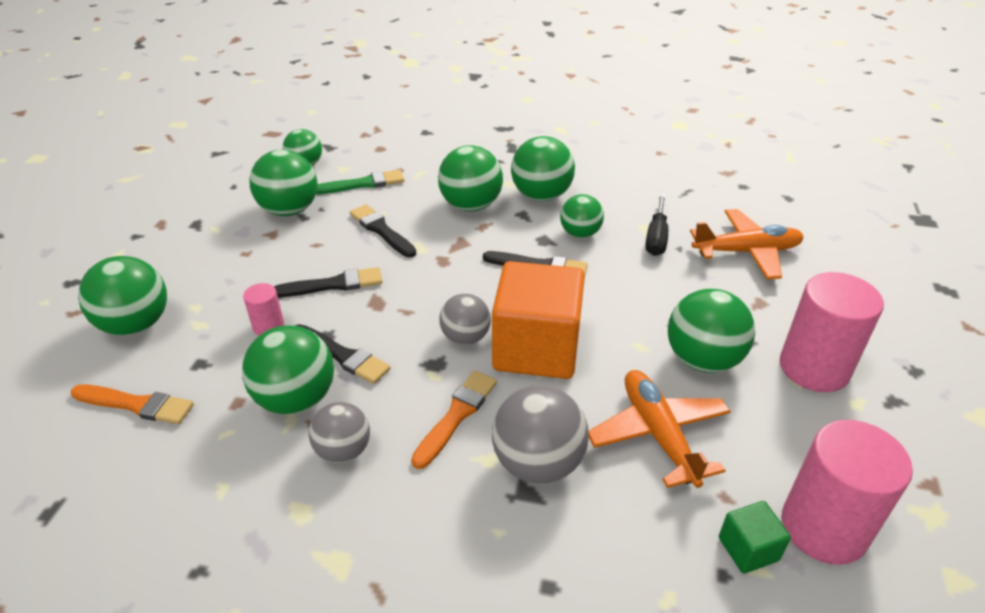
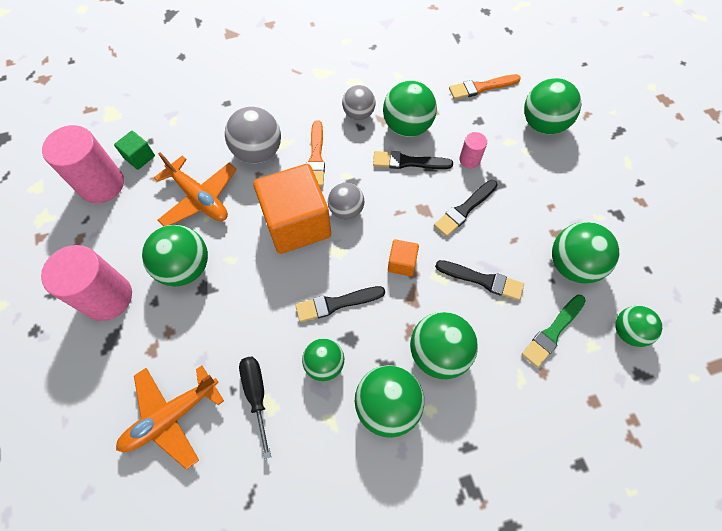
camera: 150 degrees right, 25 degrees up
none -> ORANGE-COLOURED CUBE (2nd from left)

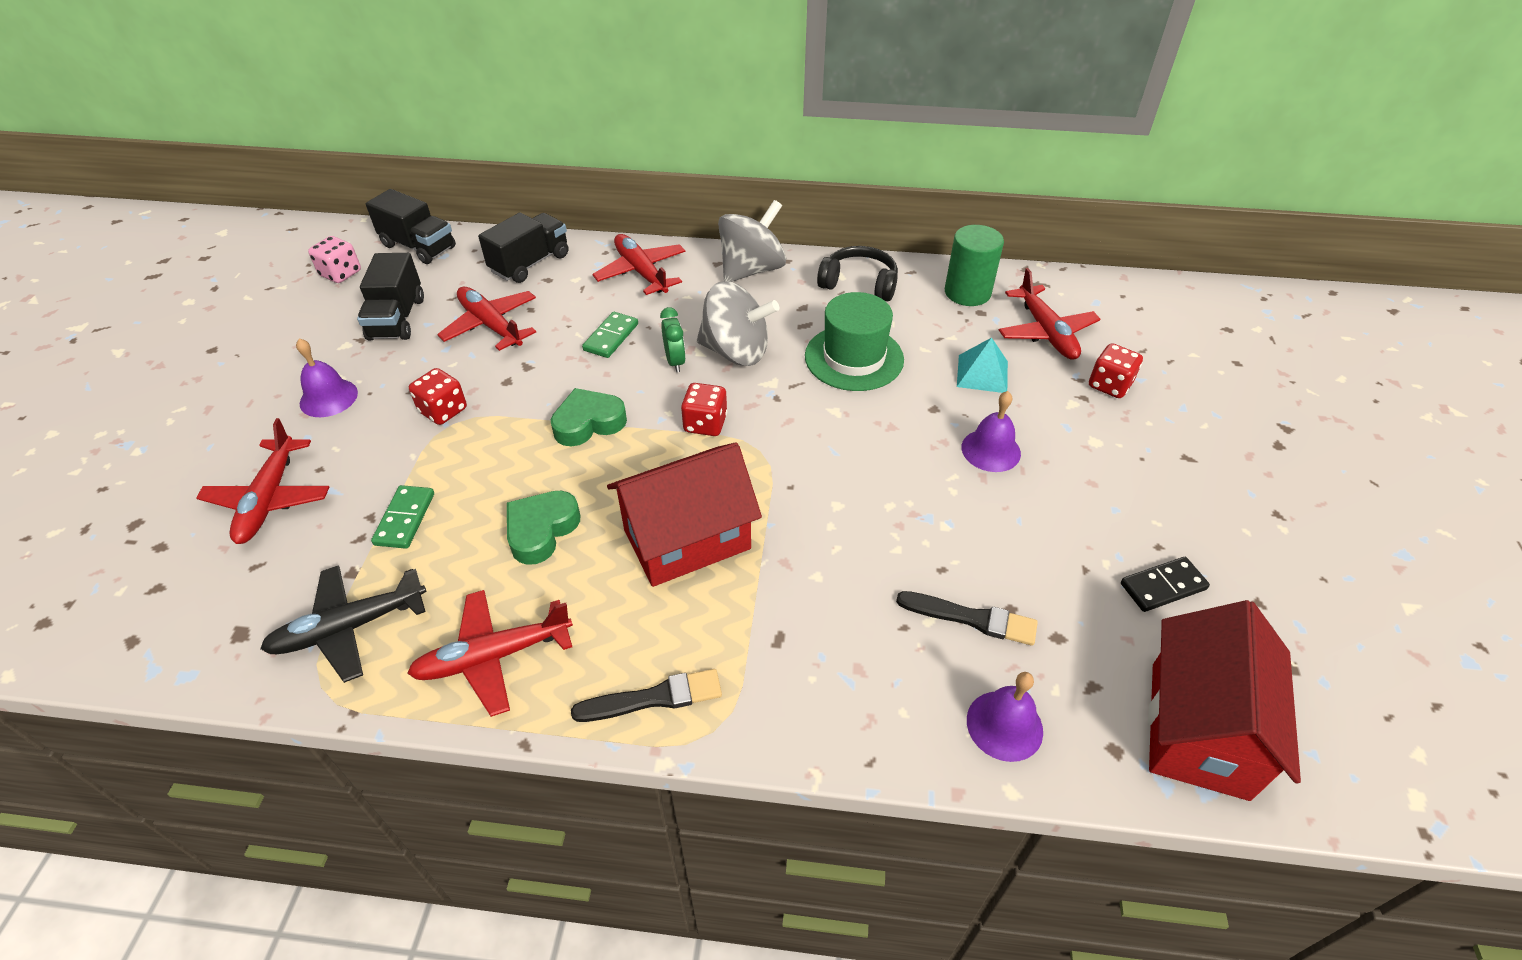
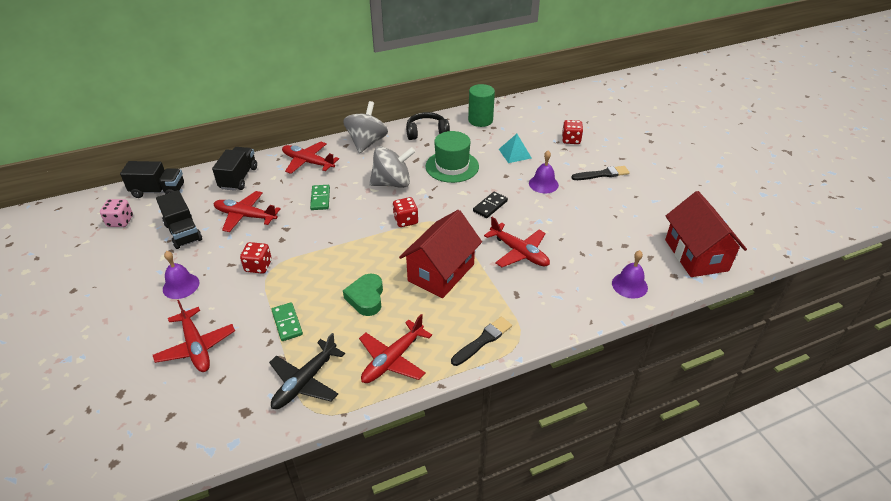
camera: 30 degrees left, 5 degrees down
EMERALD HEART SHAPE (2nd from left) -> none
EMERALD ALARM CLOCK -> none
JET-BLACK PAINT BRUSH (2nd from left), move
CRIMSON PLANE (5th from left), move
JET-BLACK DOMINO PIECE, move

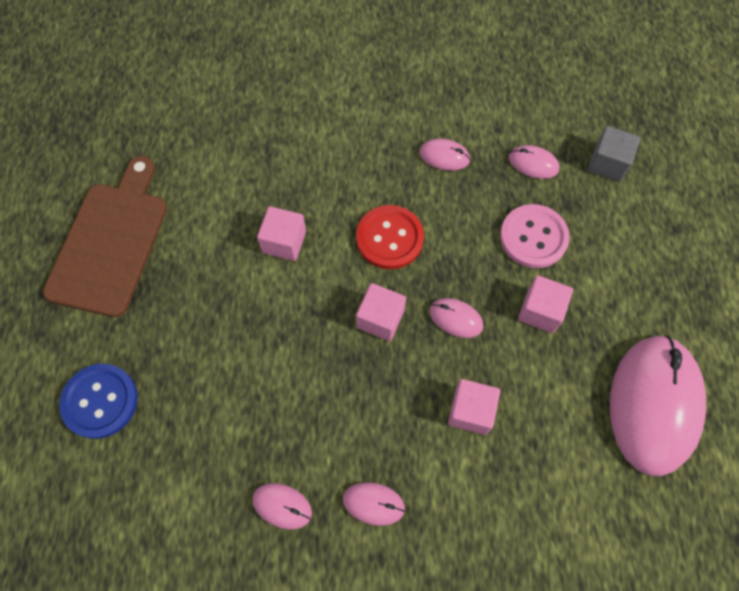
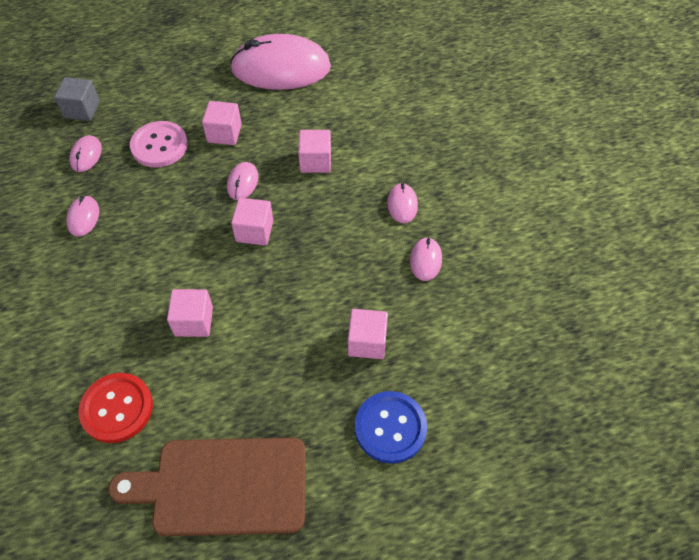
camera: 105 degrees left, 10 degrees down
CRIMSON BUTTON, move
none -> ROSY CUBE (5th from left)

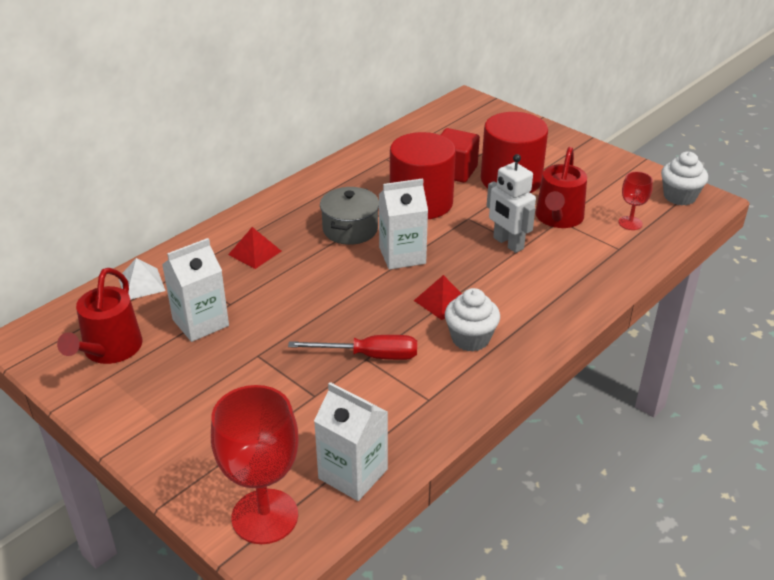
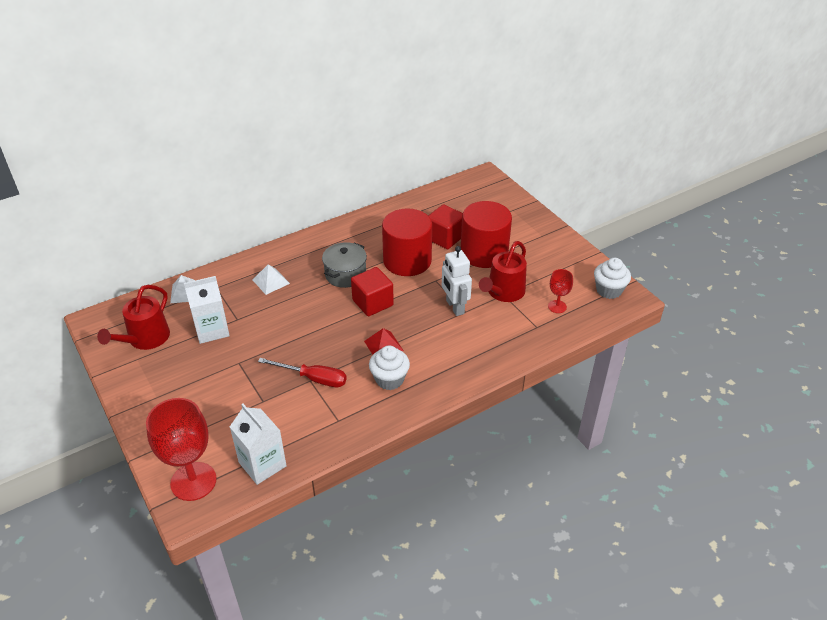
camera: 15 degrees right, 5 degrees up
CRIMSON SOLID PYRAMID (1st from left) -> WHITE SOLID PYRAMID (2nd from left)
WHITE CARTON (3rd from left) -> CRIMSON CUBE (1st from left)

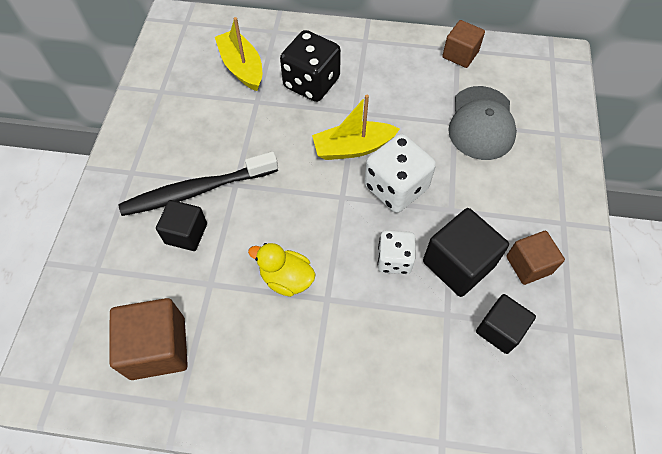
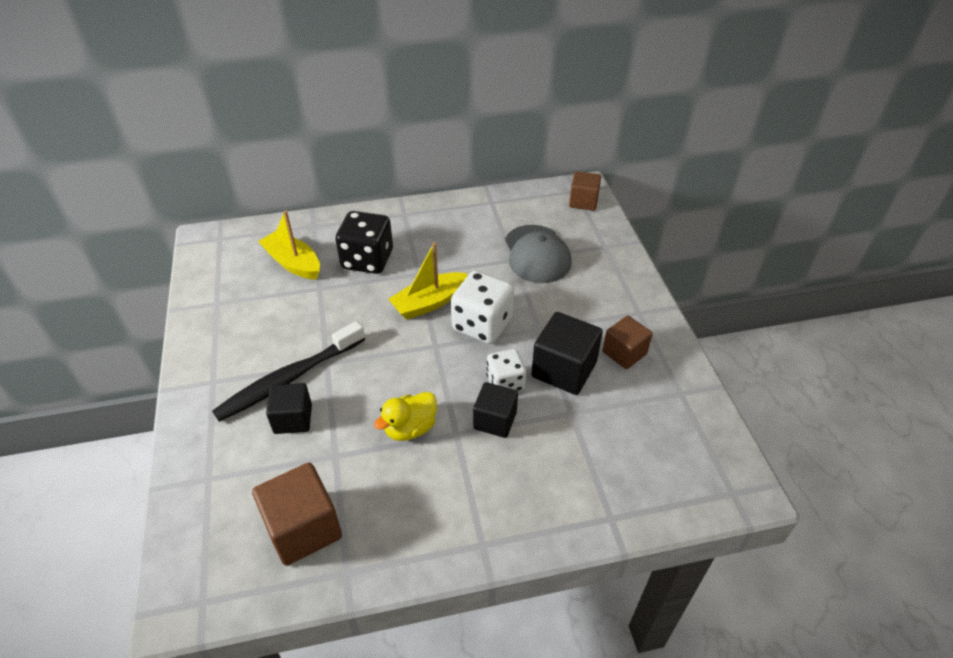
camera: 20 degrees left, 15 degrees down
YELLOW RUBBER DUCK, 45 degrees counterclockwise
BROWN CUBE (2nd from left), move
JET-BLACK CUBE (3rd from left in the first image) -> JET-BLACK CUBE (2nd from left), move

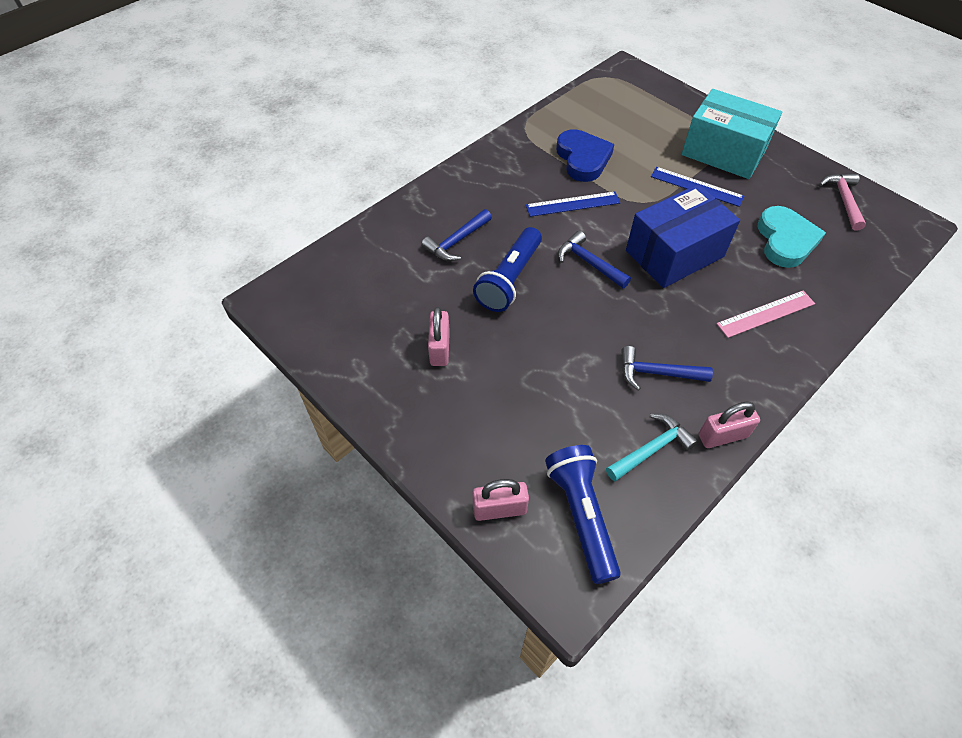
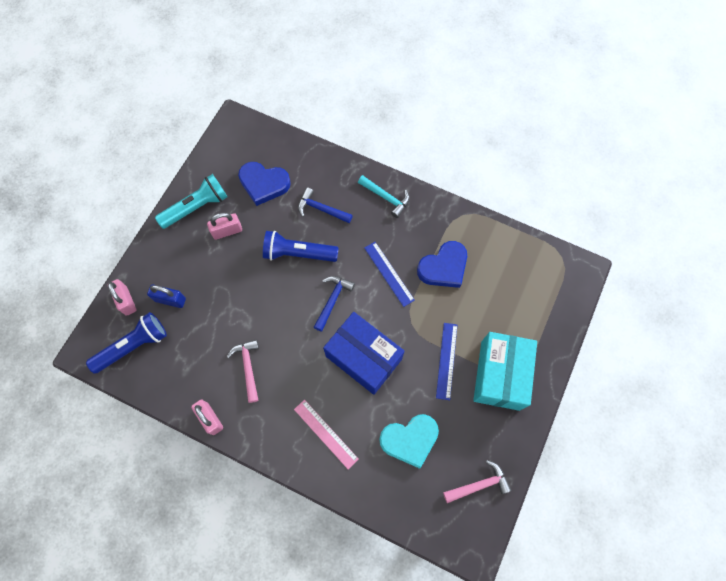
camera: 70 degrees right, 15 degrees up
TURQUOISE CARPENTER'S HAMMER, move
COBALT CARPENTER'S HAMMER (3rd from left) -> ROSY CARPENTER'S HAMMER (1st from left)
none -> COBALT SMALL LOCK
none -> TURQUOISE FLASHLIGHT
none -> COBALT HEART SHAPE (1st from left)

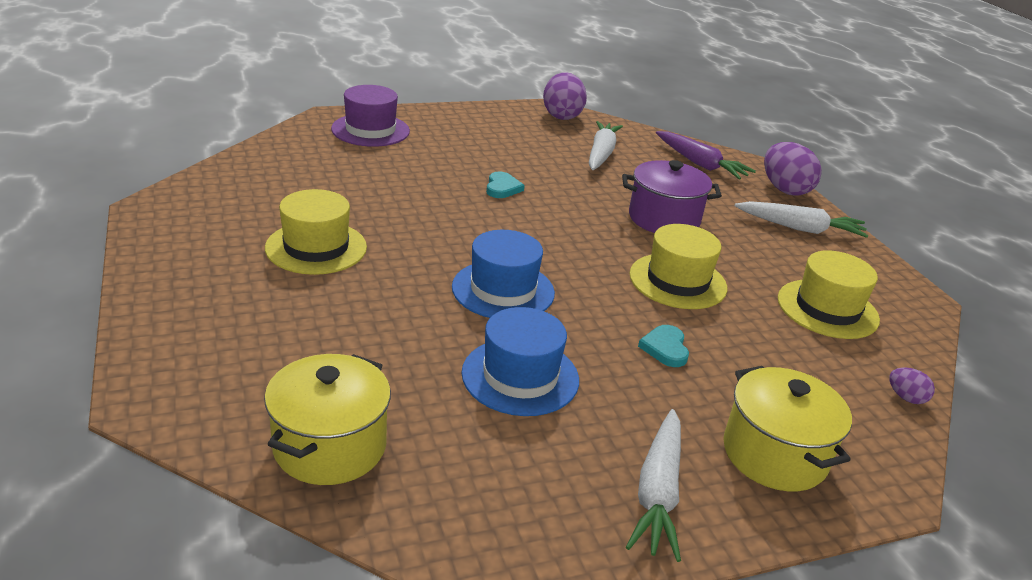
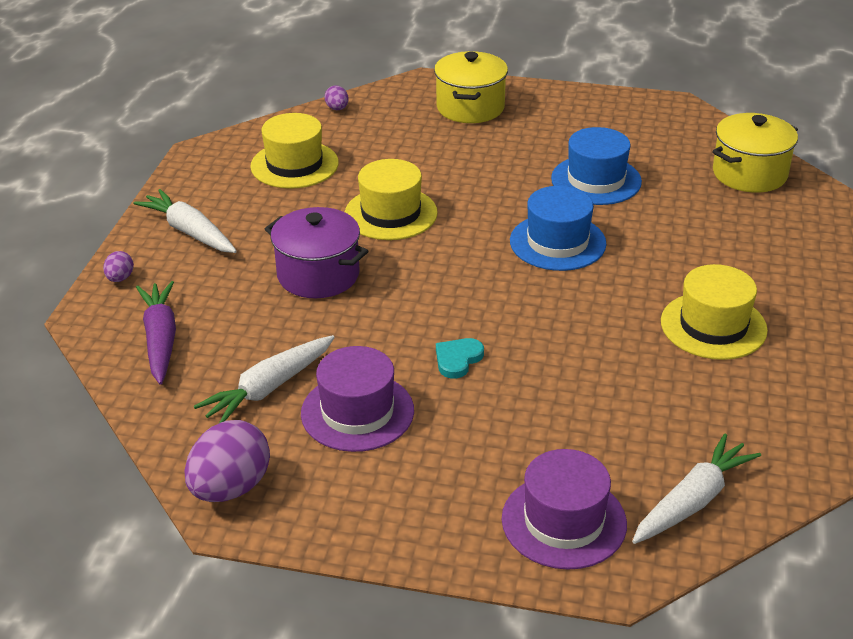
camera: 145 degrees left, 5 degrees up
WHITE TOY CARROT (2nd from left in the first image) -> WHITE TOY CARROT (3rd from left), move
TURQUOISE HEART SHAPE (2nd from left) -> none
ROYAL PURPLE EGG (2nd from left in the first image) -> ROYAL PURPLE EGG (1st from left), x0.47
none -> ROYAL PURPLE HAT (1st from left)

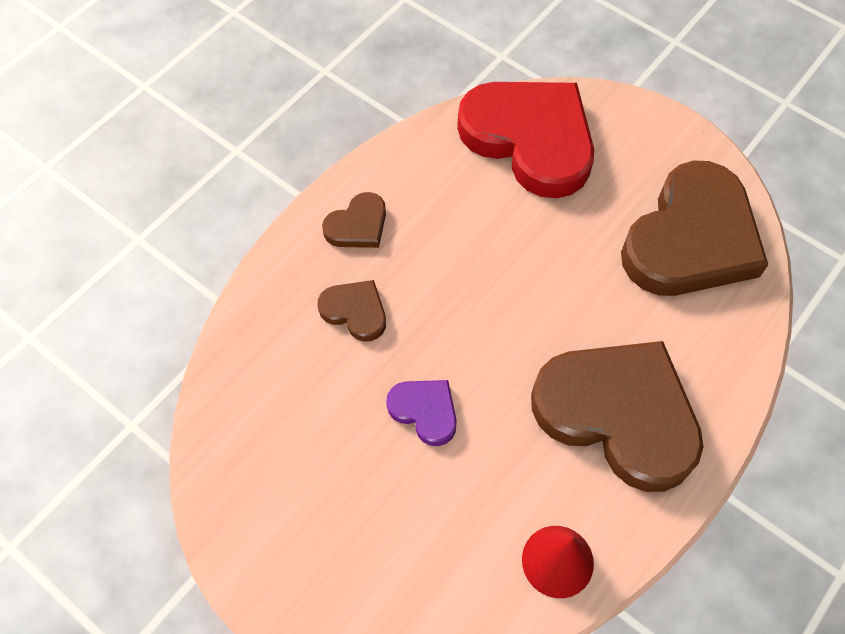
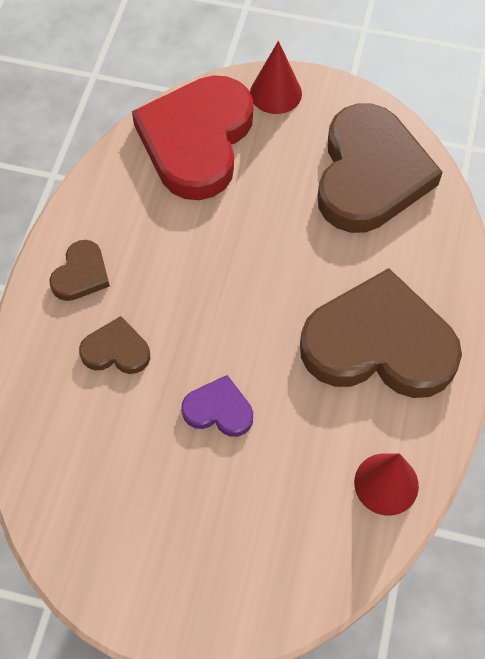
camera: 25 degrees left, 0 degrees up
CRIMSON HEART SHAPE, 90 degrees counterclockwise
none -> CRIMSON CONE (1st from left)

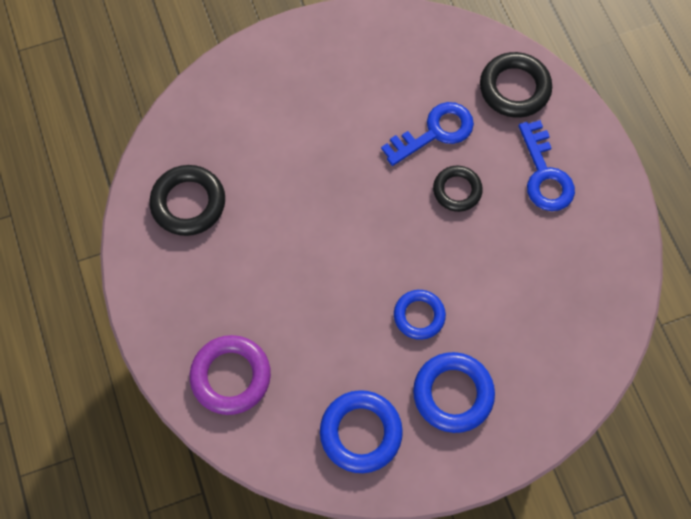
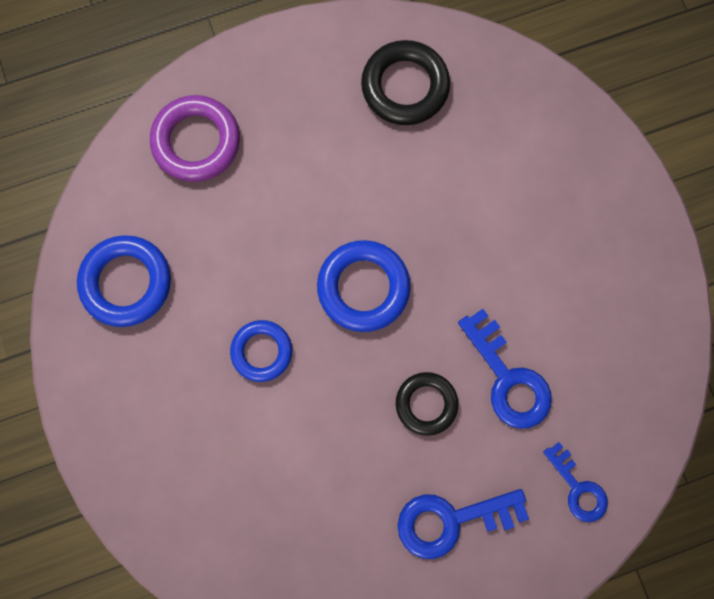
camera: 90 degrees right, 10 degrees up
COBALT RING (3rd from left), move
JET-BLACK RING (3rd from left) -> COBALT KEY (3rd from left)

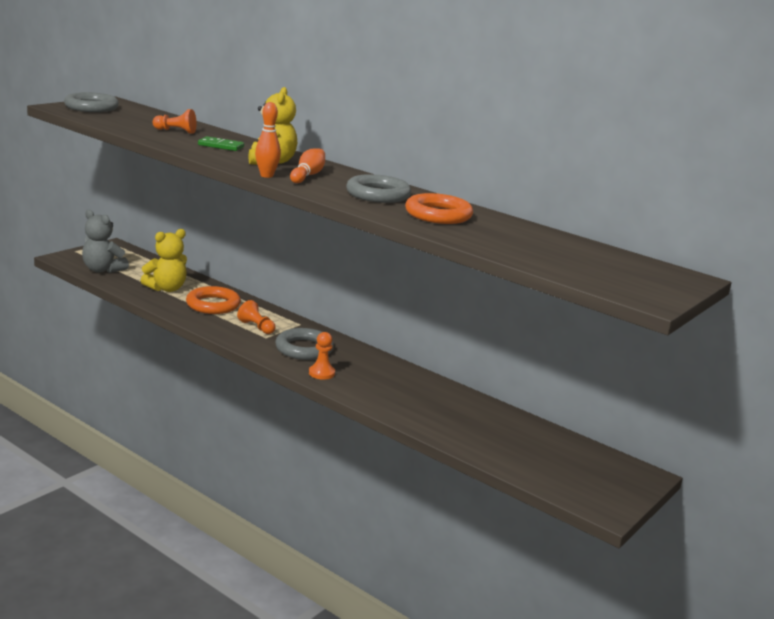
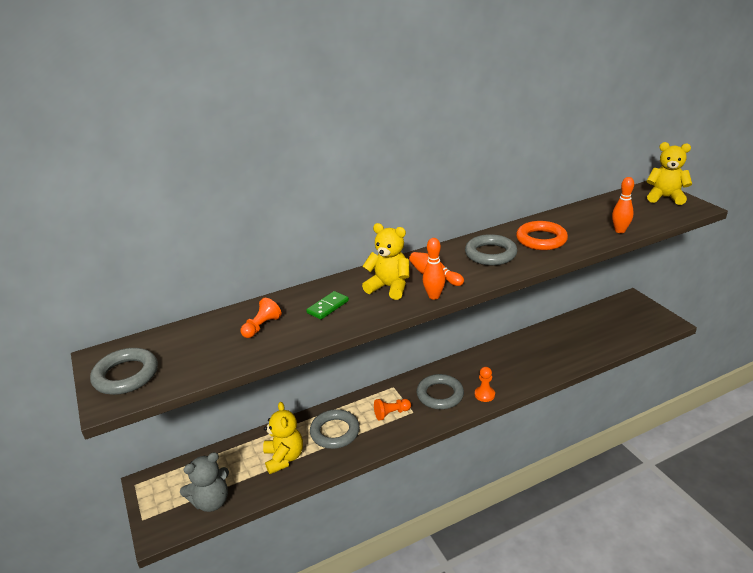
camera: 60 degrees left, 10 degrees up
ORANGE-COLOURED RING (1st from left) -> GREY RING (2nd from left)
none -> ORANGE-COLOURED SKITTLE (3rd from left)
none -> YELLOW TEDDY (3rd from left)

